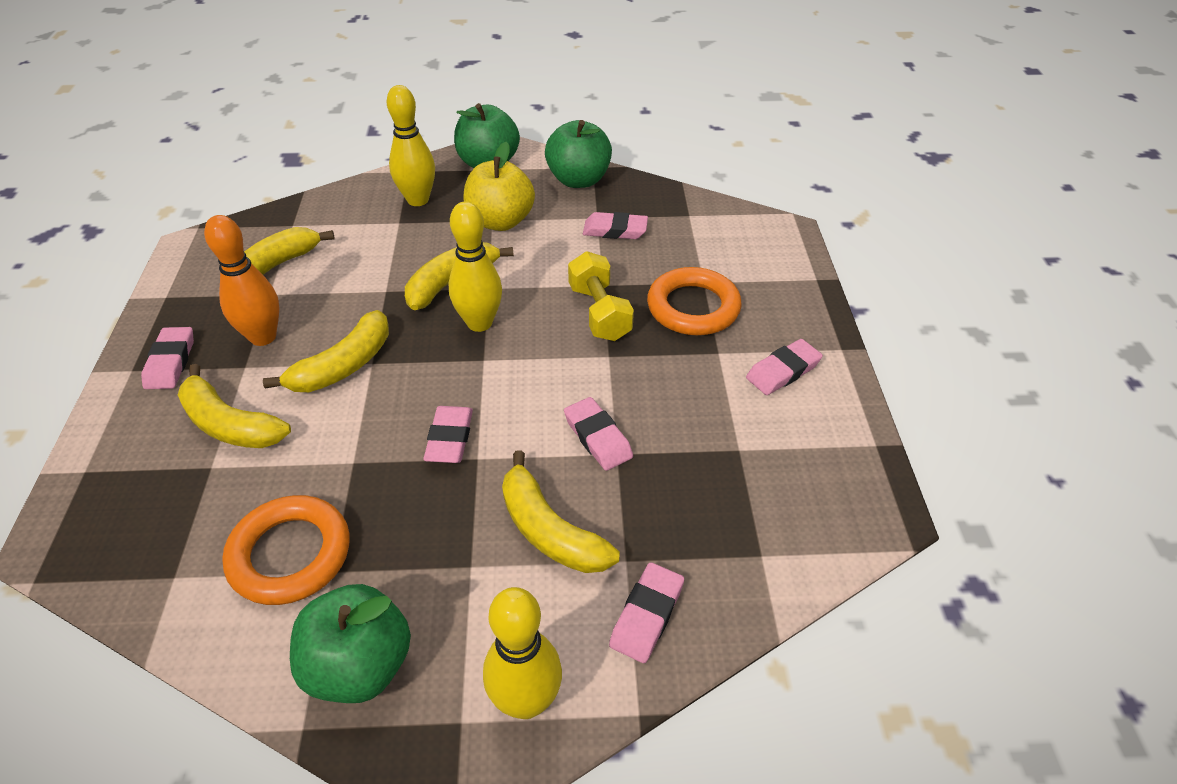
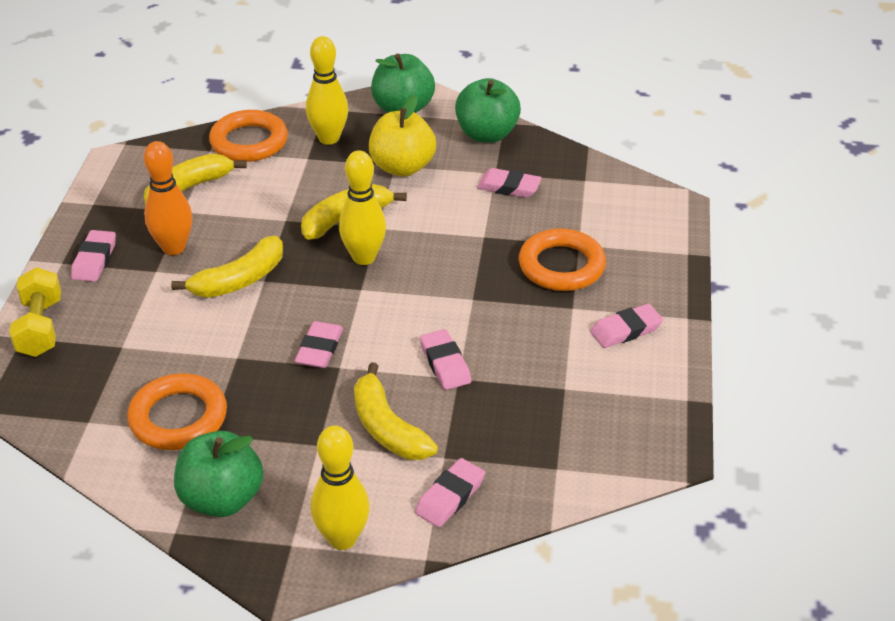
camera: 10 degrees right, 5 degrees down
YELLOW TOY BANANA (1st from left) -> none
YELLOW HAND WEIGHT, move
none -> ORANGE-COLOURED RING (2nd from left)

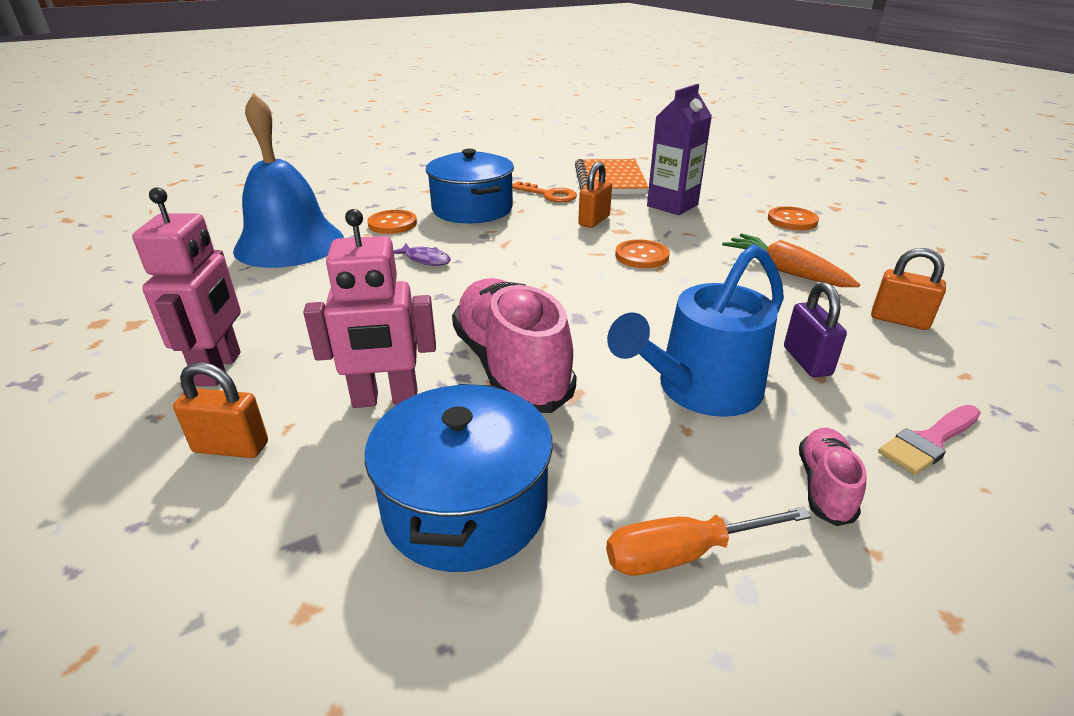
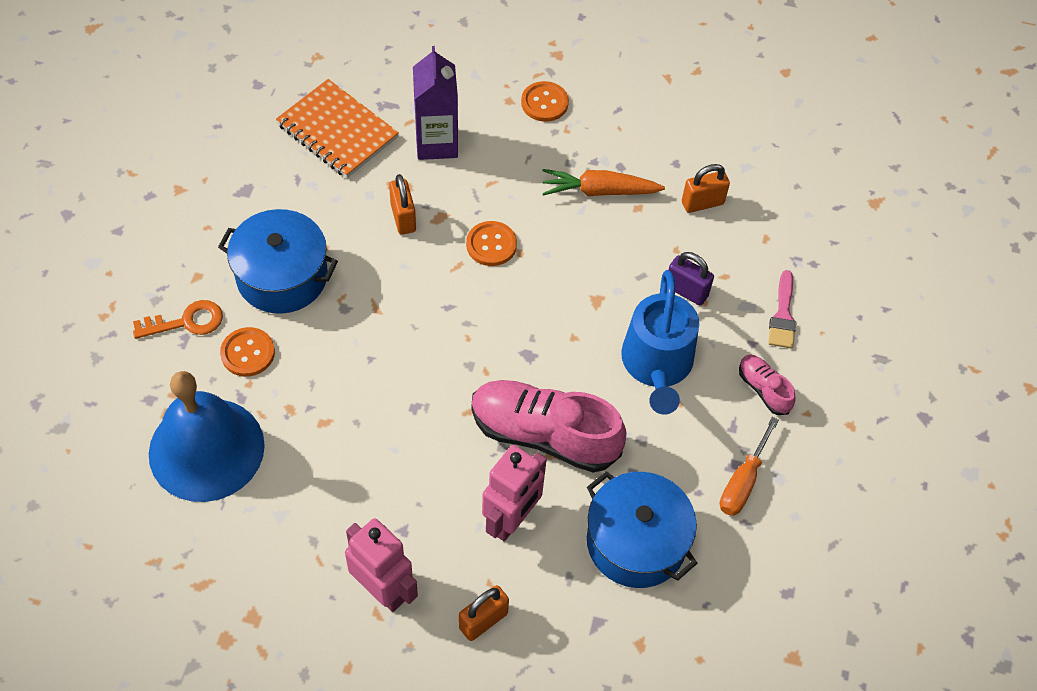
camera: 50 degrees left, 25 degrees up
ROYAL PURPLE FISH -> none
ORANGE-COLOURED KEY, move

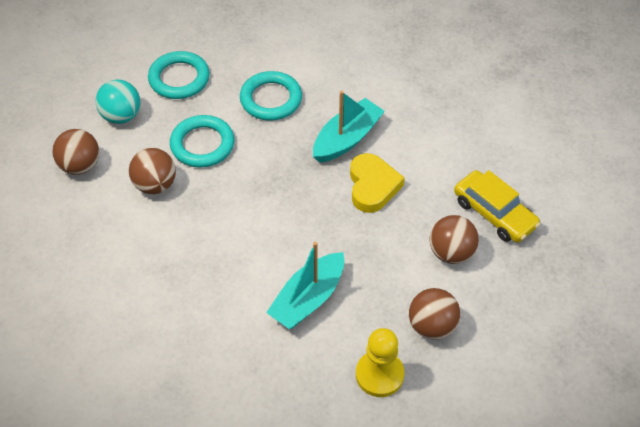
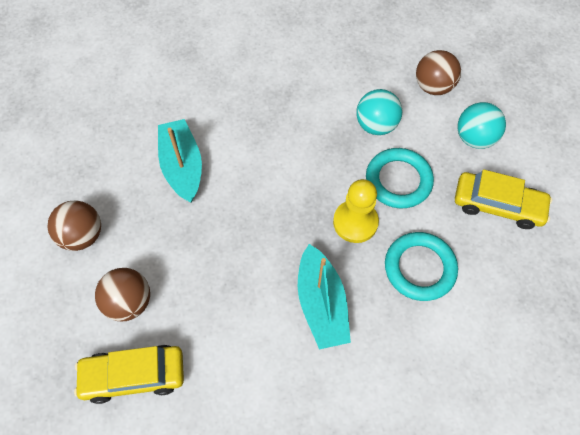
camera: 125 degrees right, 10 degrees up
BROWN BALL (2nd from left) -> TURQUOISE BALL (1st from left)
TURQUOISE RING (1st from left) -> YELLOW CAR (2nd from left)
YELLOW HEART SHAPE -> none
YELLOW PAWN, move

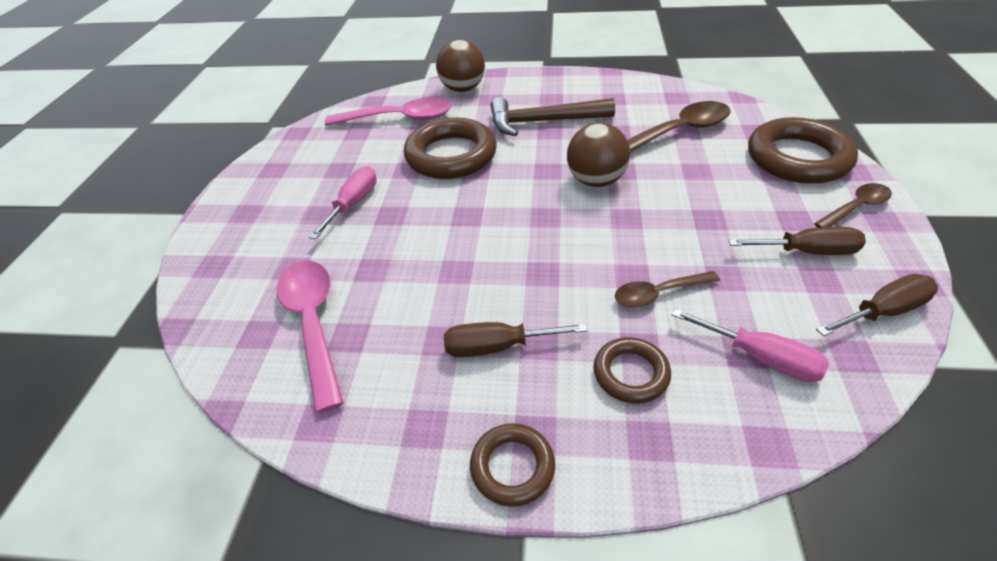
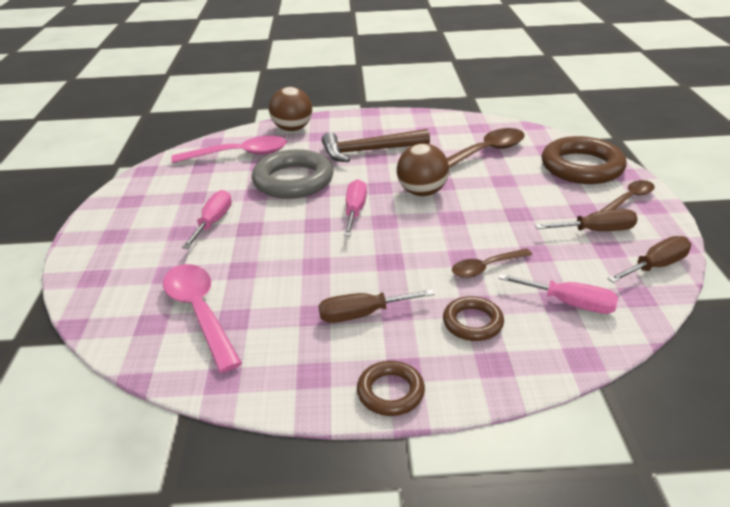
camera: 10 degrees left, 10 degrees down
BROWN RING (1st from left) -> GREY RING
none -> ROSY HAND SCREWDRIVER (2nd from left)

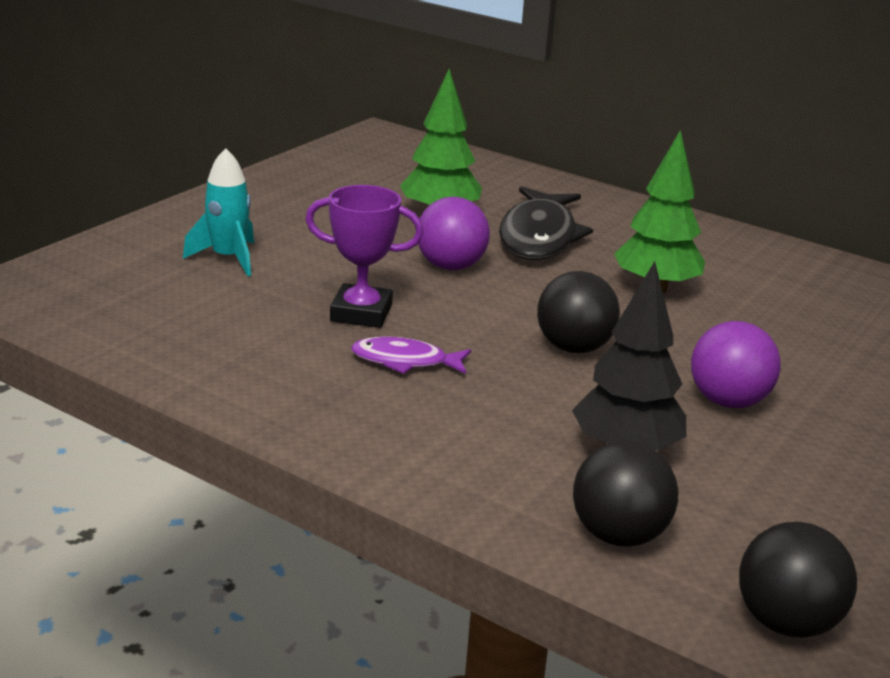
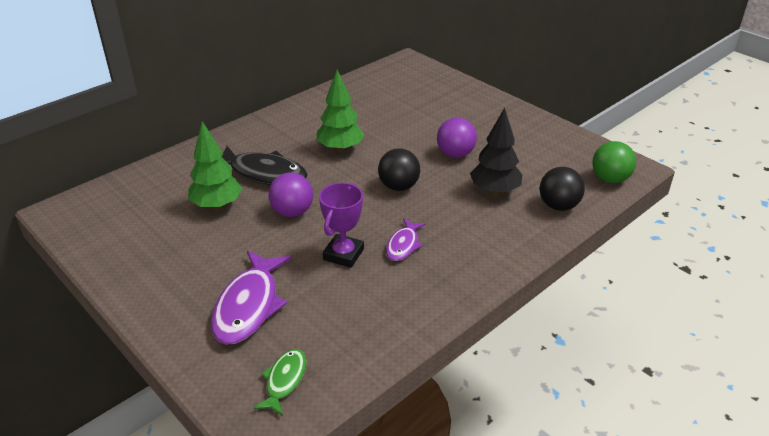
camera: 75 degrees left, 10 degrees up
TURQUOISE SPACESHIP -> ROYAL PURPLE FISH (1st from left)
JET-BLACK BALL (3rd from left) -> EMERALD BALL
none -> EMERALD FISH

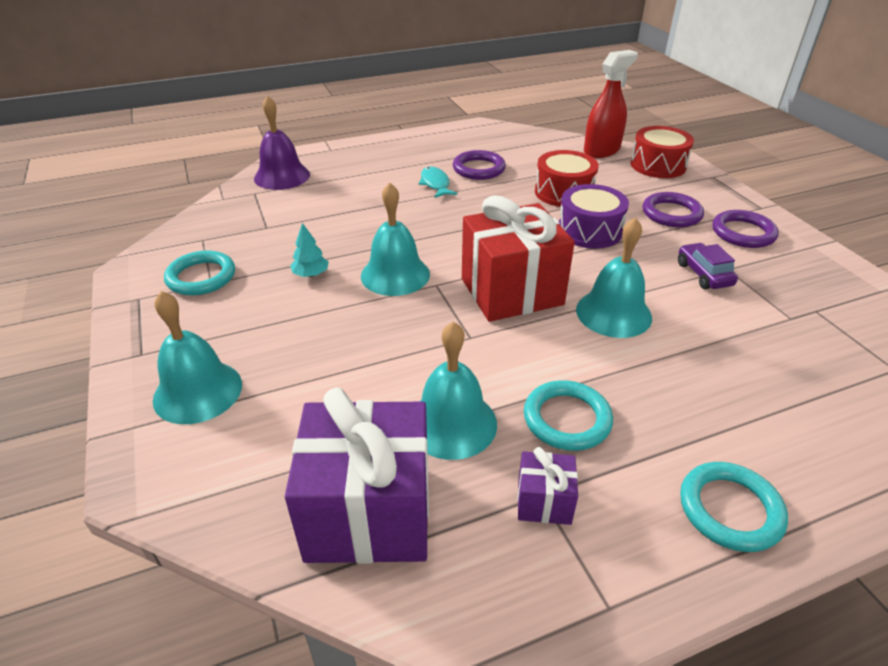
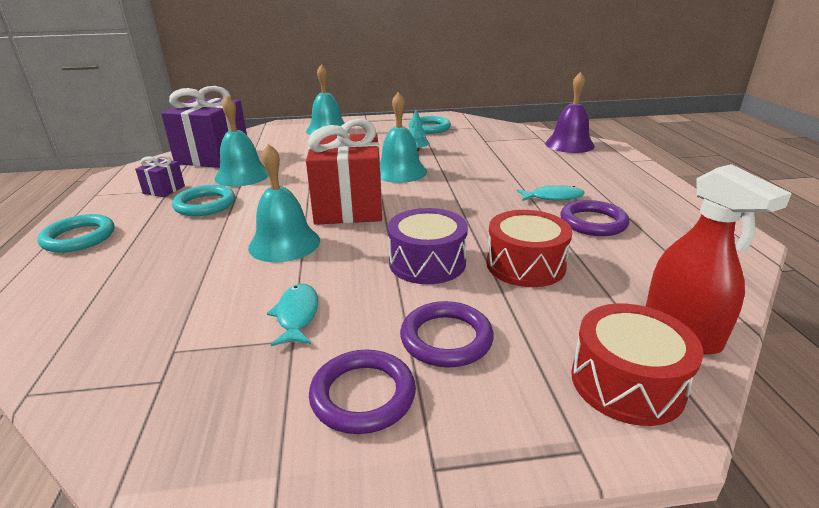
camera: 105 degrees right, 10 degrees down
ROYAL PURPLE CAR -> TURQUOISE FISH (1st from left)

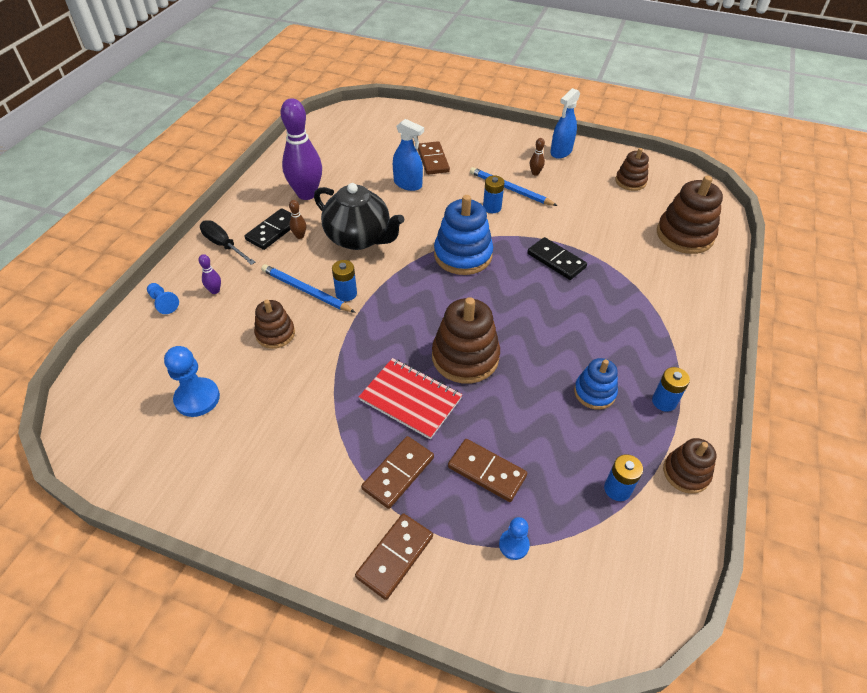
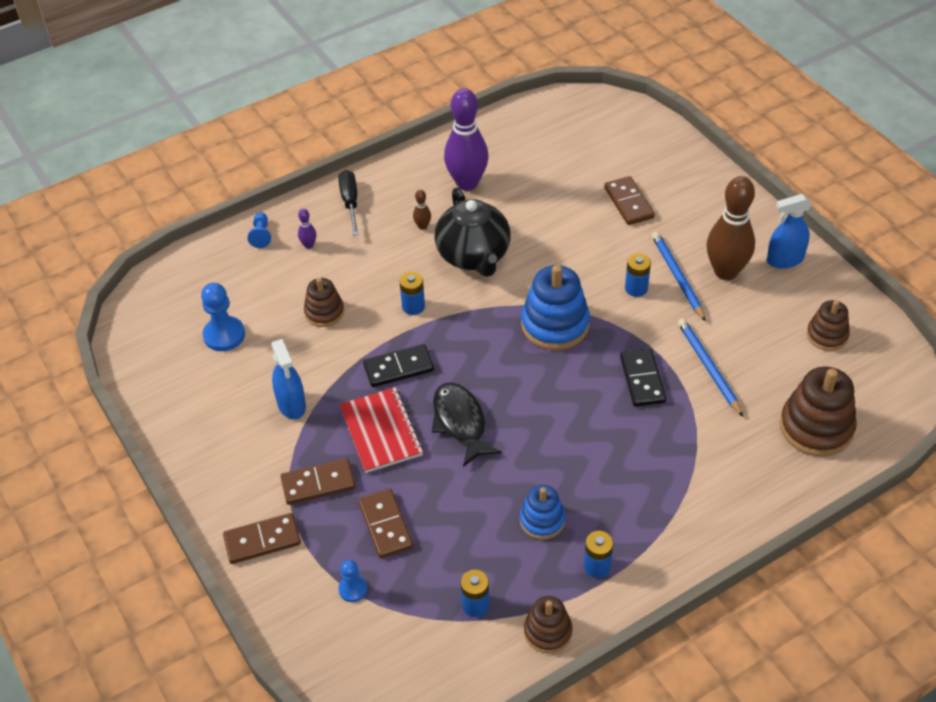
camera: 40 degrees right, 0 degrees up
JET-BLACK DOMINO PIECE (1st from left), move
COBALT LEAD PENCIL (1st from left in the first image) -> COBALT LEAD PENCIL (2nd from left), move
COBALT SPRAY CLEANER (1st from left), move
BROWN DOMINO PIECE (3rd from left in the first image) -> BROWN DOMINO PIECE (4th from left), 45 degrees counterclockwise
BROWN RING STACKER (2nd from left) -> JET-BLACK FISH
BROWN SKITTLE (2nd from left), x2.46

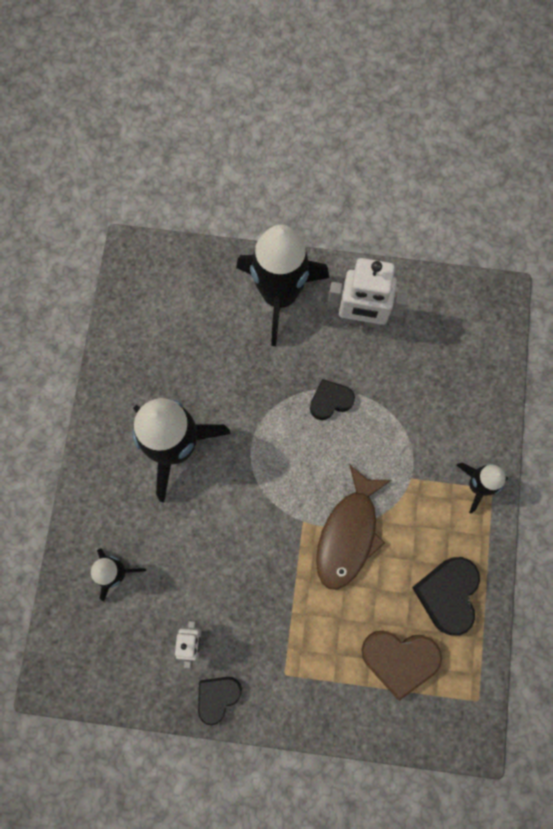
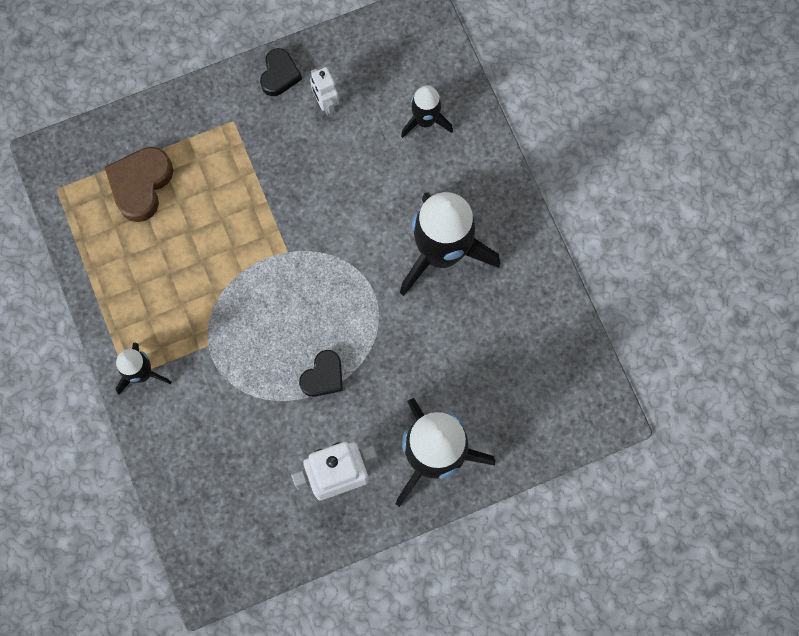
camera: 150 degrees right, 0 degrees up
BROWN FISH -> none
BROWN HEART SHAPE, 45 degrees counterclockwise
JET-BLACK HEART SHAPE (3rd from left) -> none

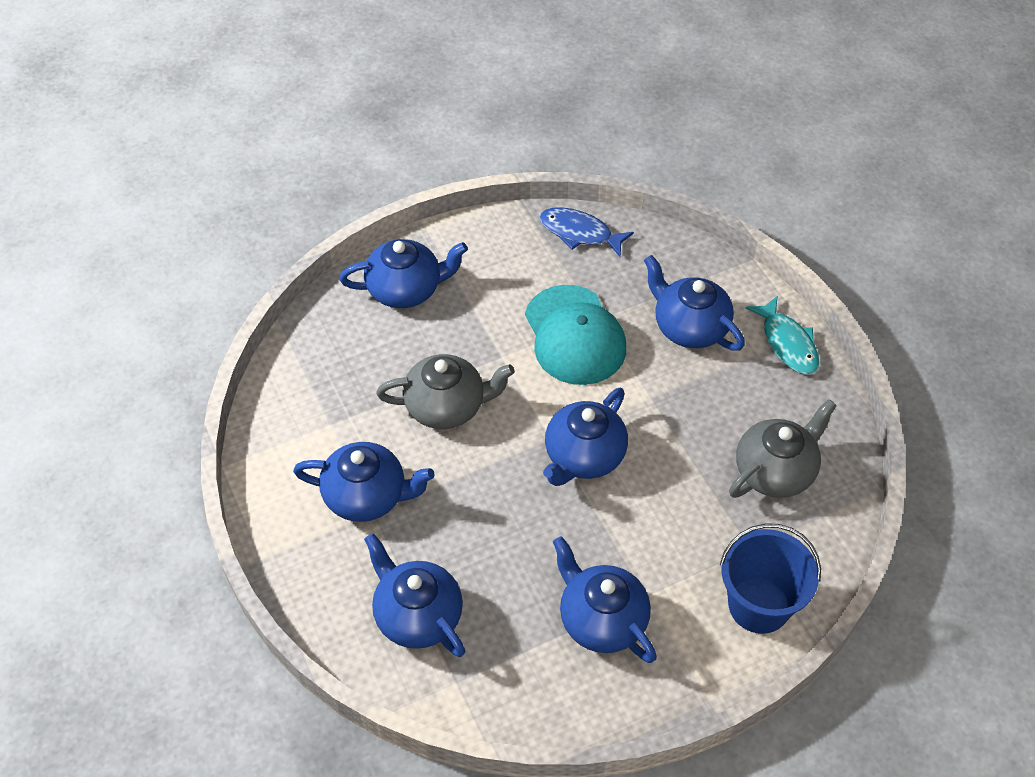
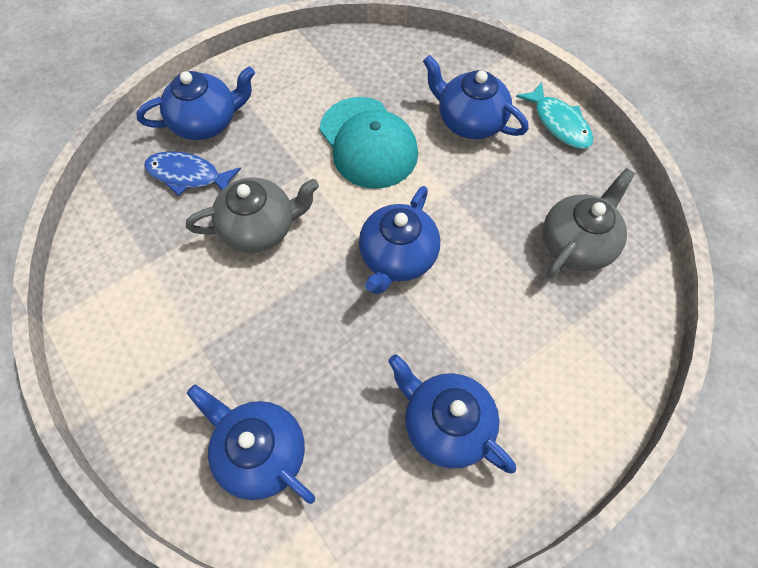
camera: 10 degrees left, 10 degrees up
COBALT TEA POT (1st from left) -> none
COBALT FISH, move
COBALT SAND BUCKET -> none

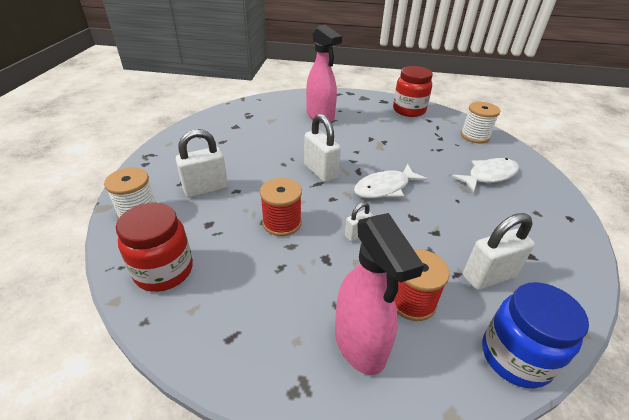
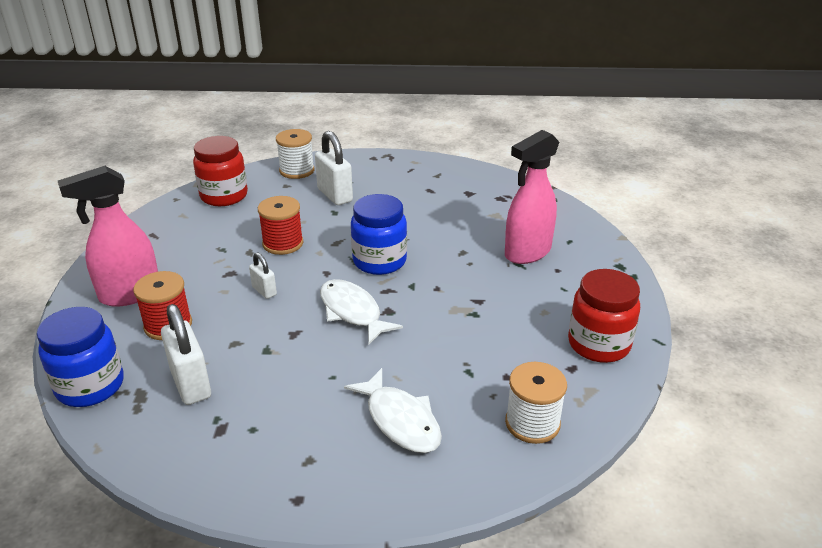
camera: 85 degrees right, 5 degrees down
WHITE SMALL LOCK (2nd from left) -> COBALT JAR (2nd from left)

